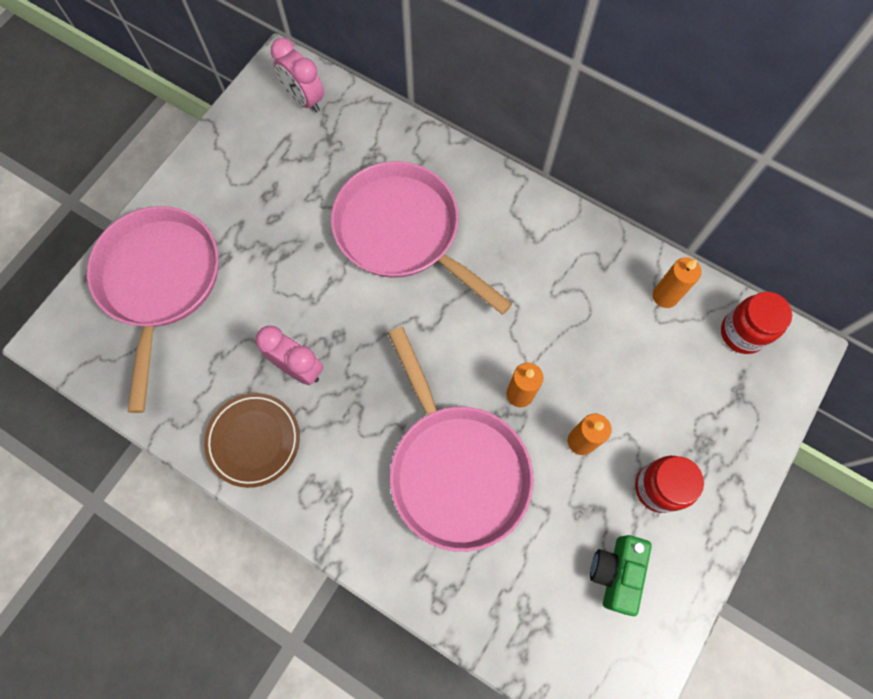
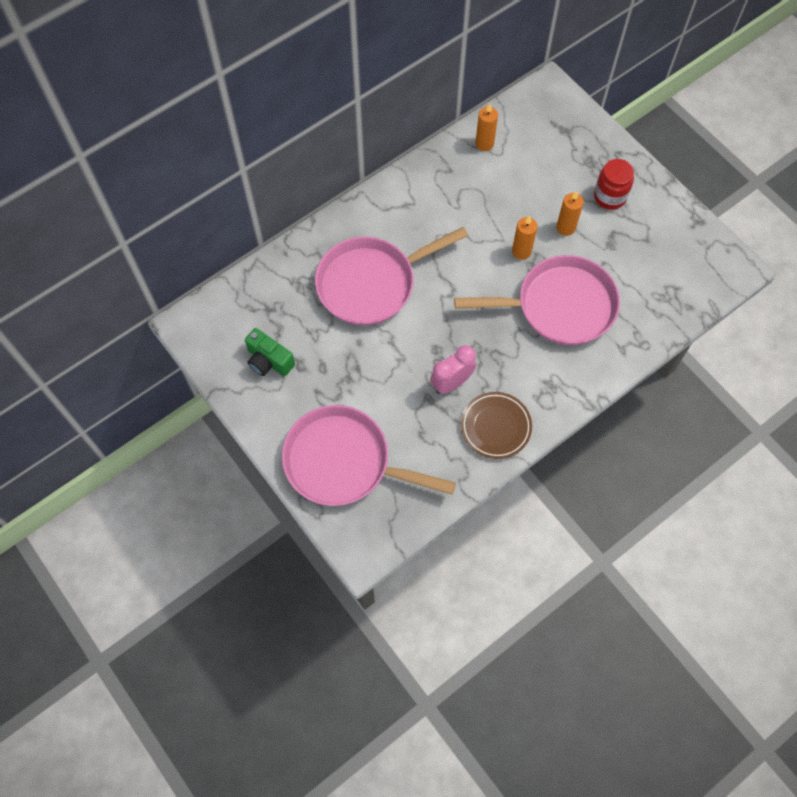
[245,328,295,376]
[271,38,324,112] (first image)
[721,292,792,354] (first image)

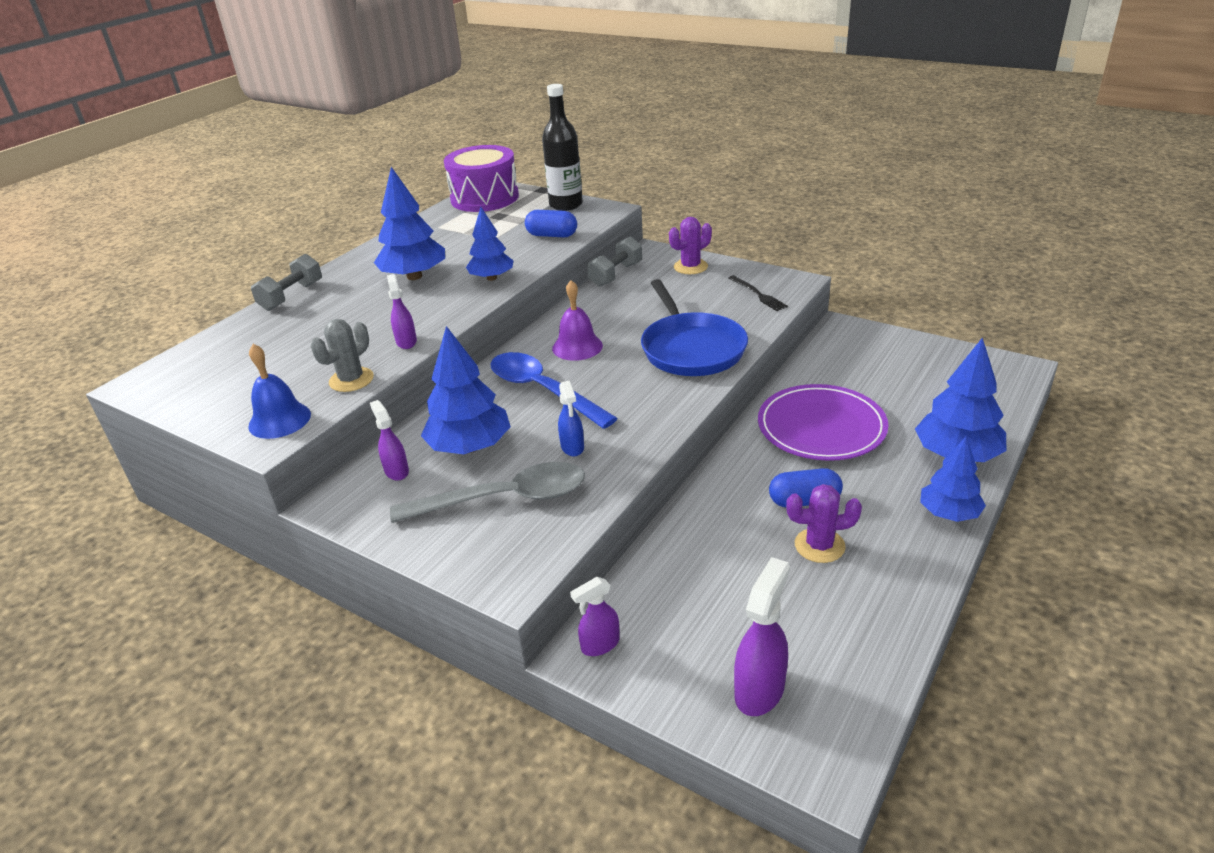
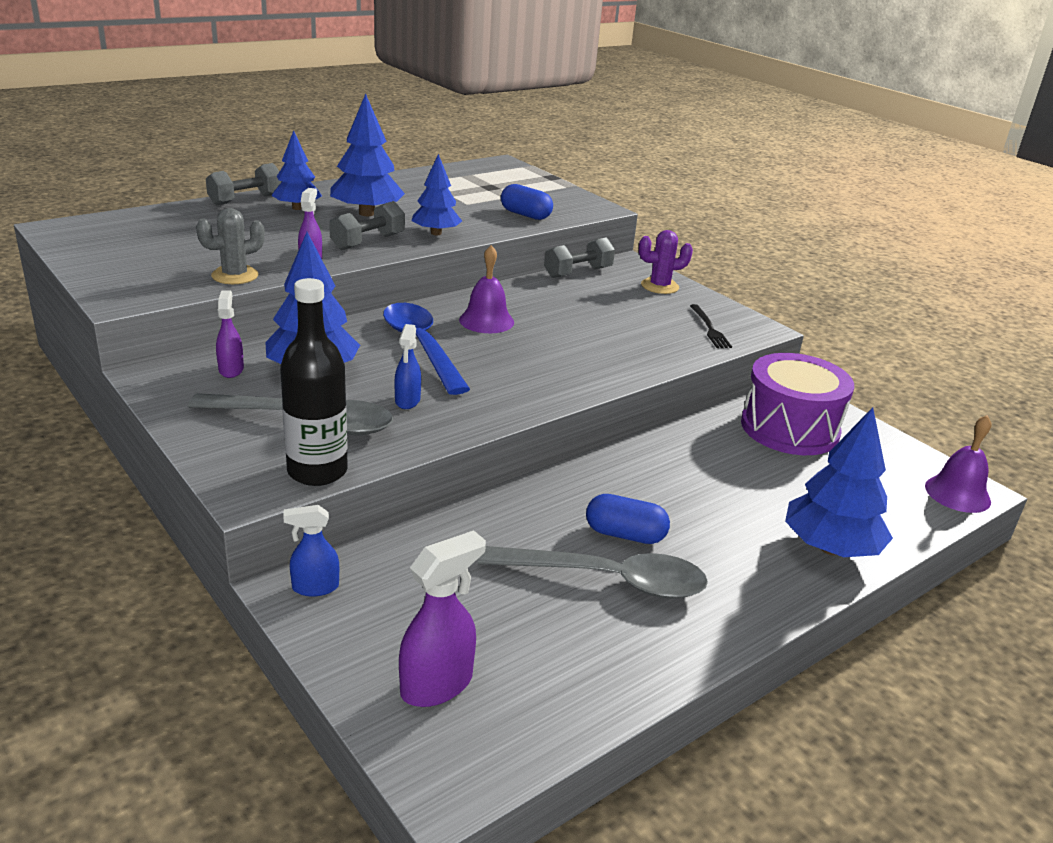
[271,130,322,210]
[280,278,348,486]
[283,505,339,596]
[329,201,405,250]
[478,546,708,599]
[741,353,854,455]
[925,415,992,513]
[248,344,311,439] (first image)
[641,279,748,376] (first image)
[758,384,889,461] (first image)

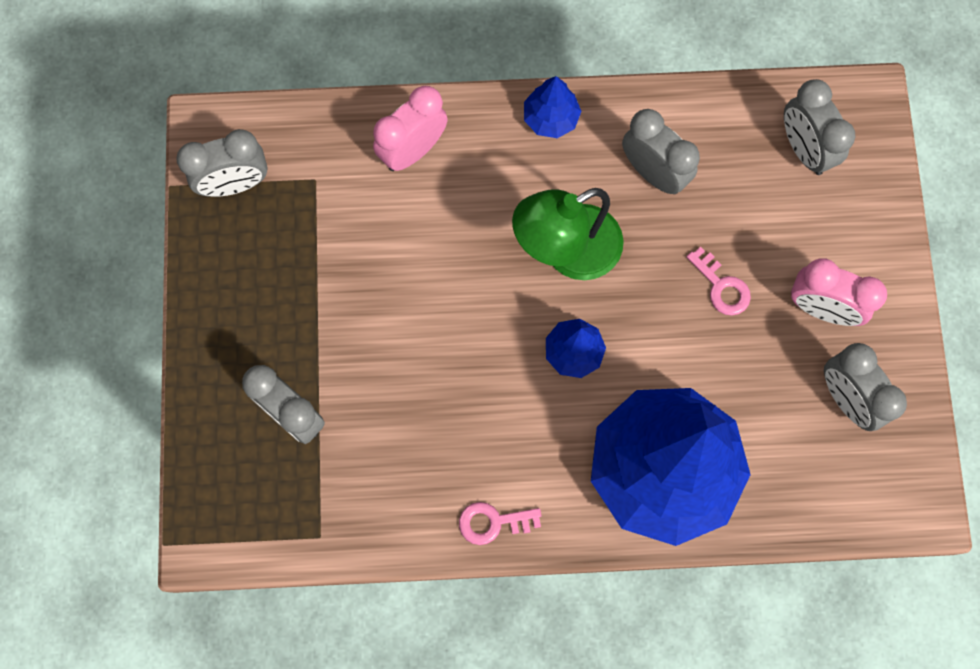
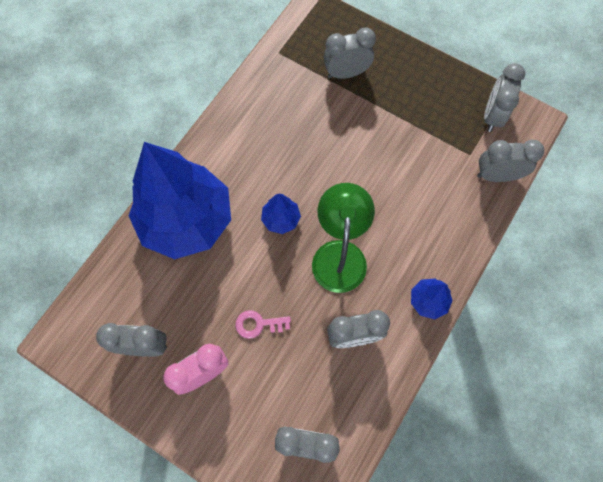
[477,139,544,182]
[373,86,448,171] (first image)
[459,502,541,545] (first image)

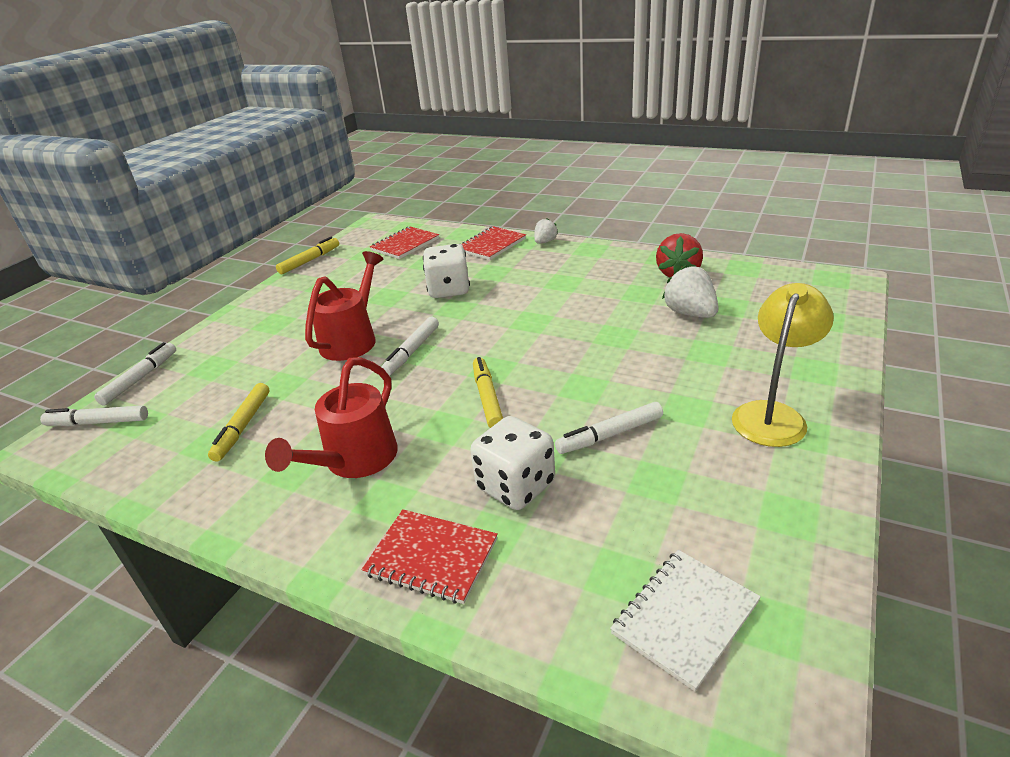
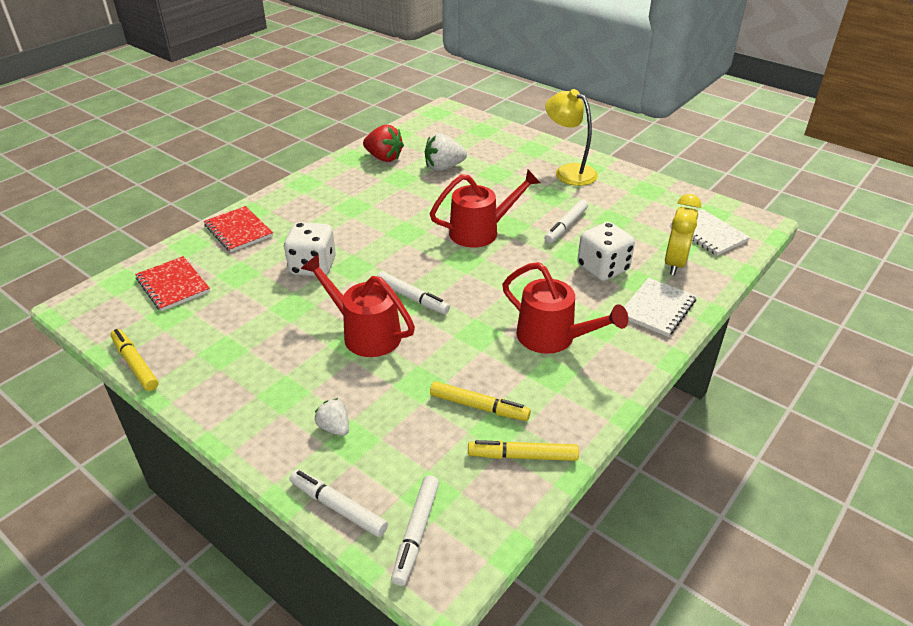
[315,398,349,436]
[430,170,540,247]
[468,440,579,461]
[544,199,588,243]
[624,278,697,337]
[665,194,701,275]

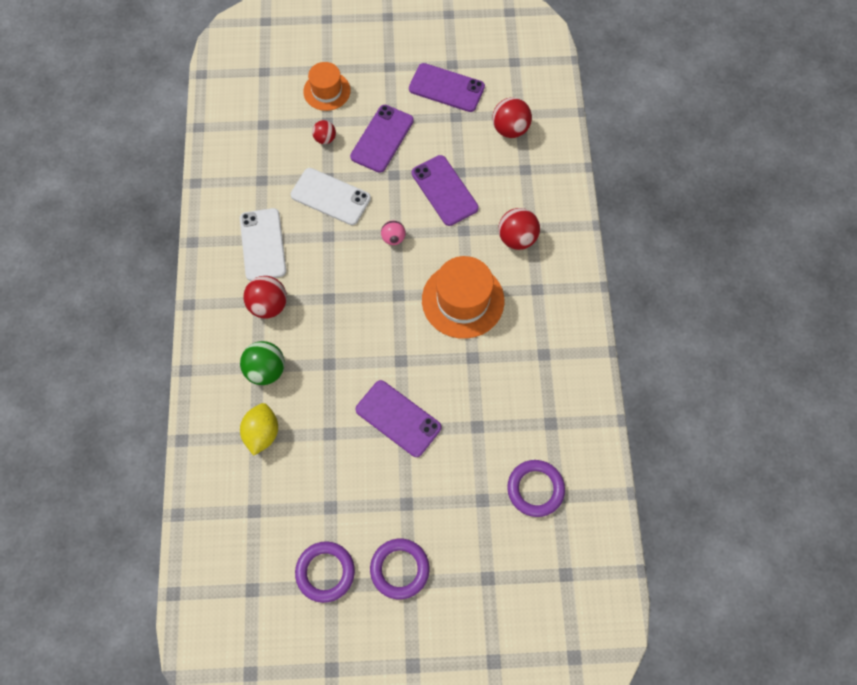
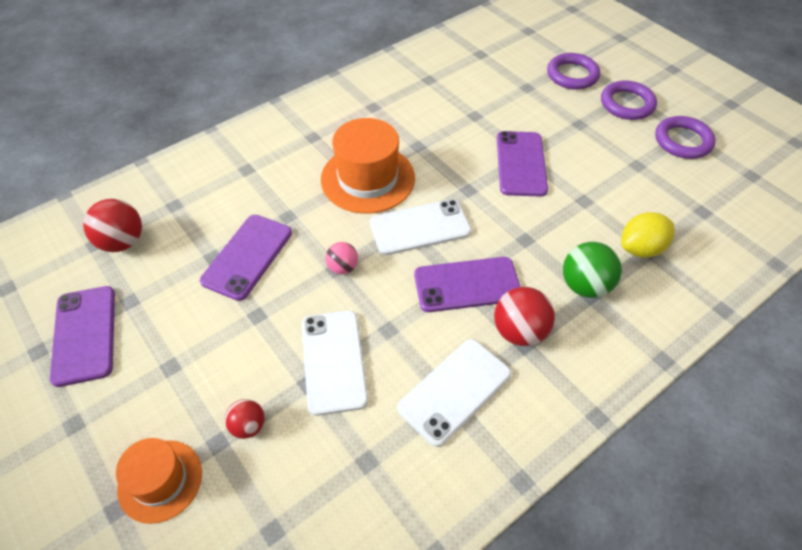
[370,199,471,255]
[414,257,520,312]
[547,53,600,90]
[498,208,540,250] (first image)

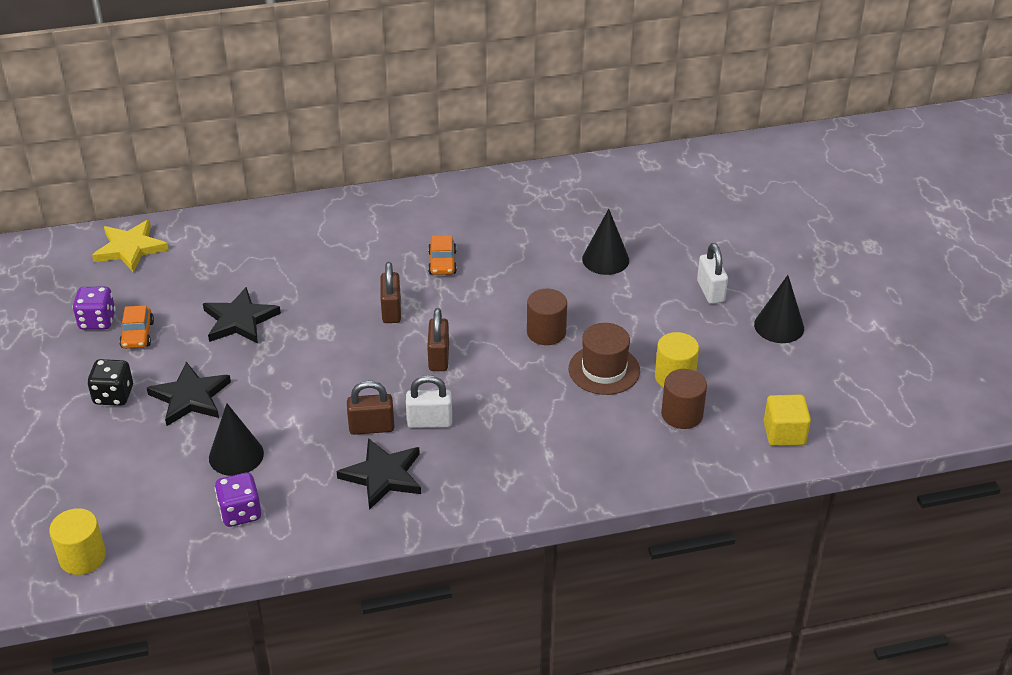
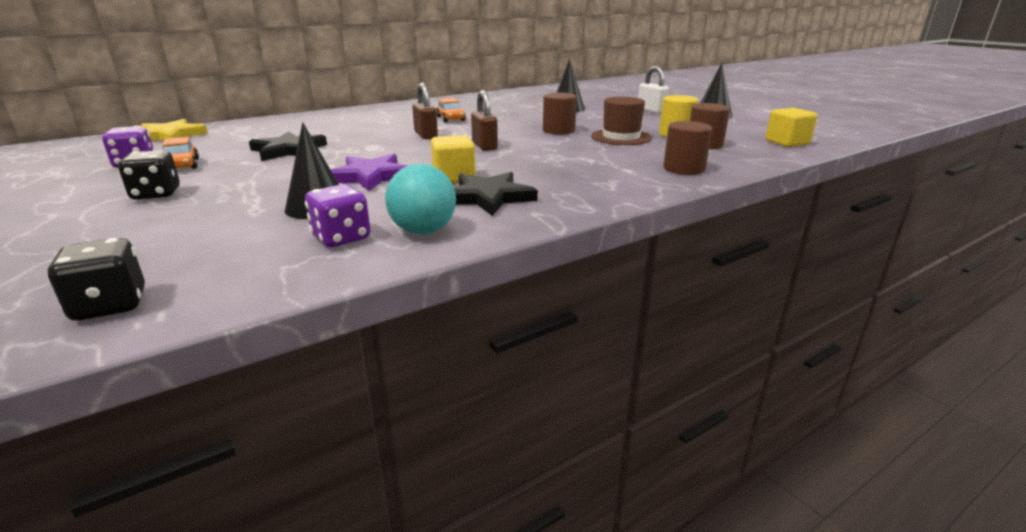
[47,238,145,321]
[330,154,409,191]
[385,164,456,234]
[431,135,475,183]
[663,121,712,175]
[147,362,231,426] (first image)
[406,375,452,428] (first image)

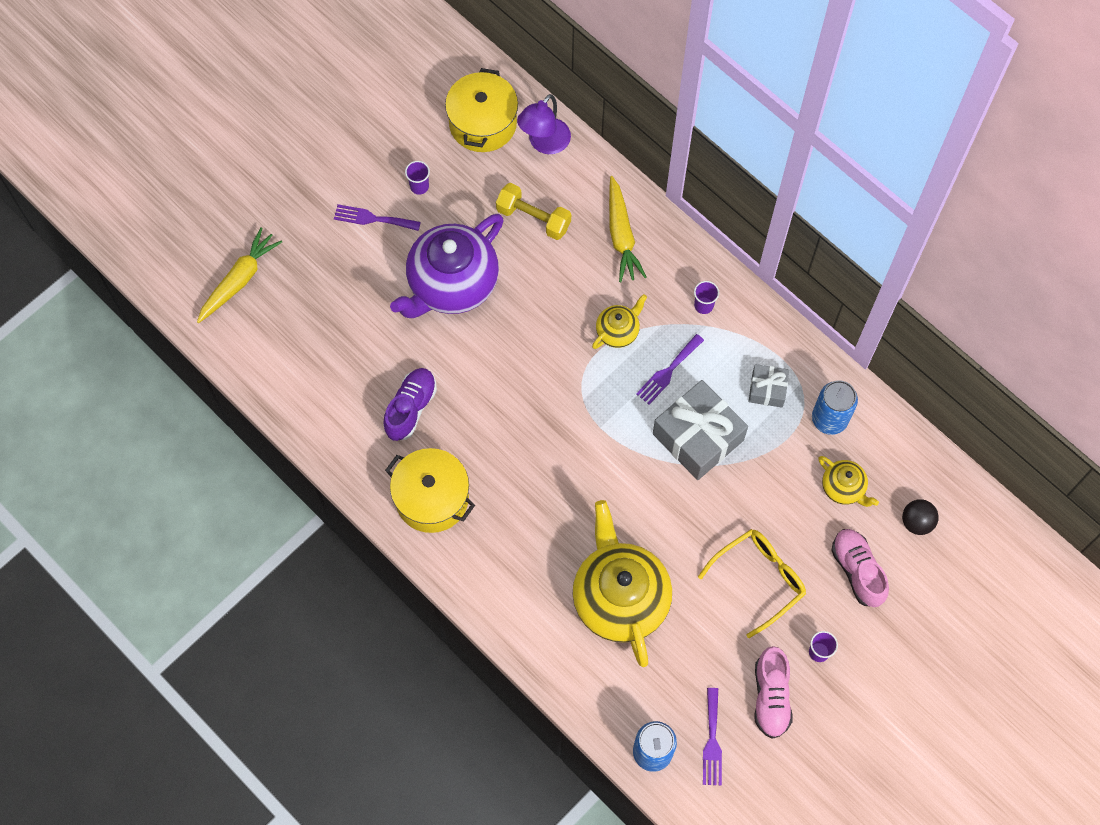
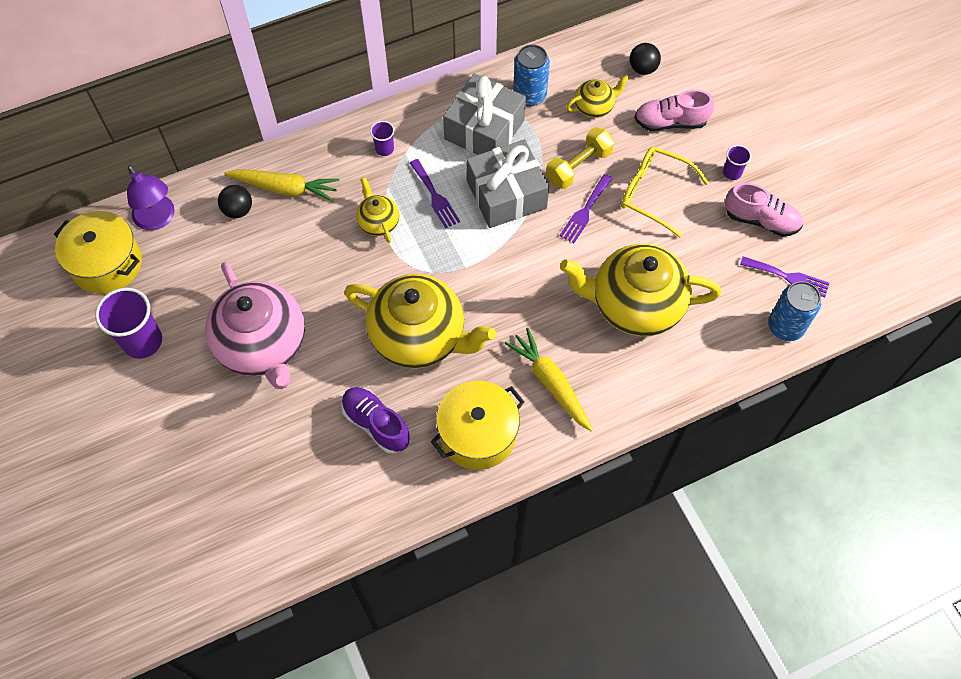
[95,288,162,359]
[205,262,305,389]
[218,185,252,218]
[344,274,496,369]
[443,73,526,155]
[504,328,593,432]
[546,127,614,189]
[559,174,612,243]
[621,147,709,237]

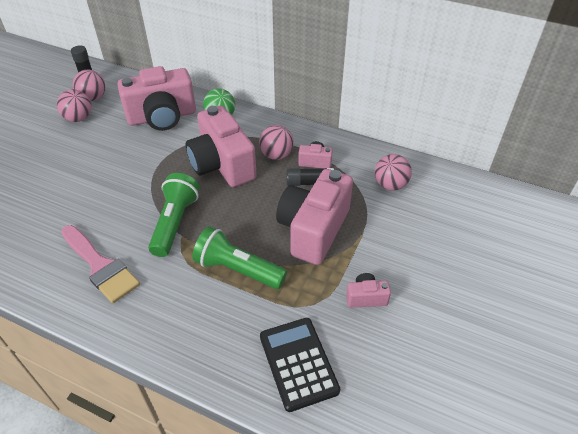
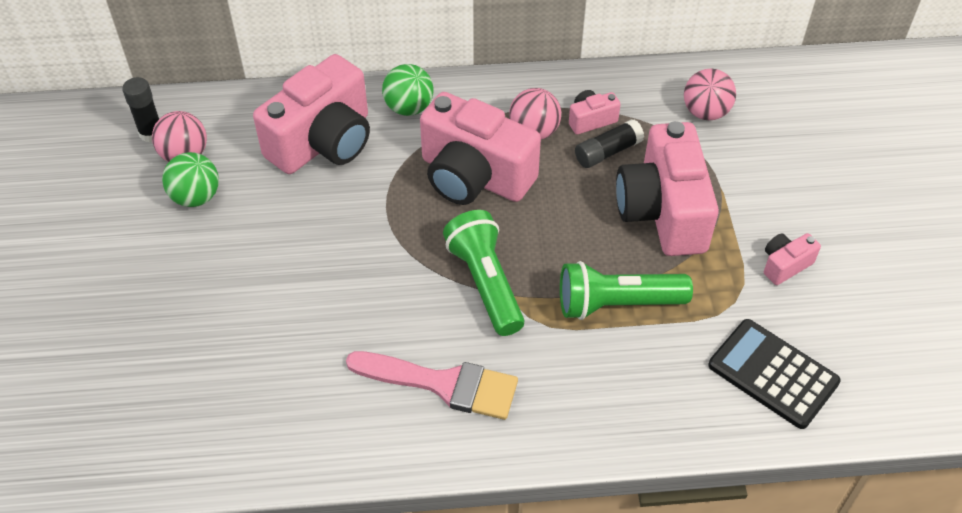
[162,152,219,207]

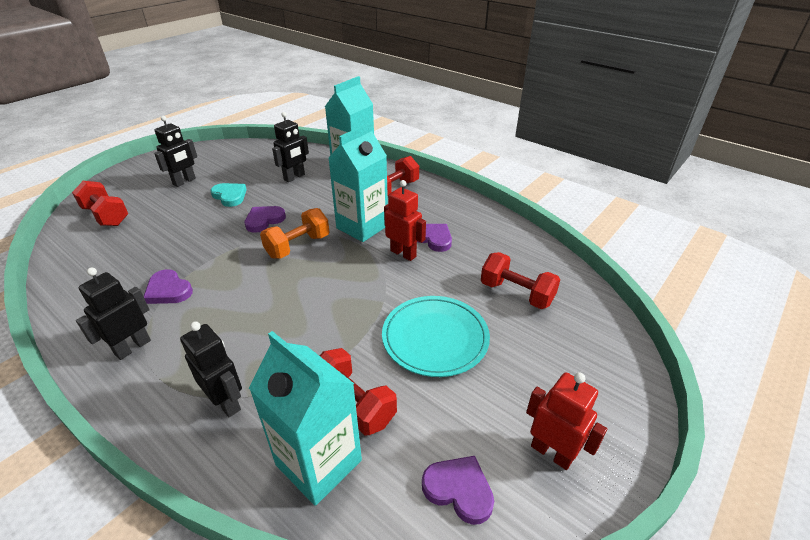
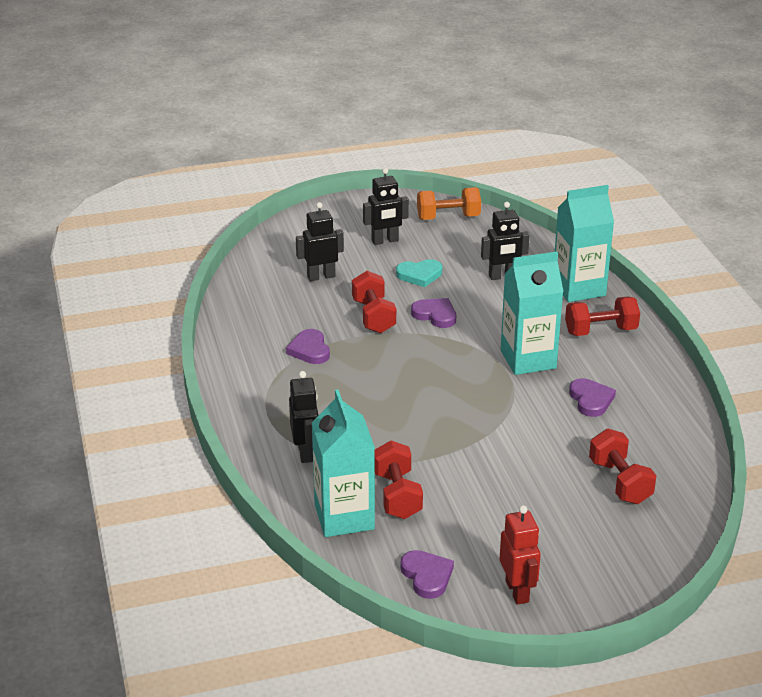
[296,202,344,281]
[352,271,396,333]
[396,259,442,287]
[411,298,456,328]
[417,187,481,220]
[382,296,490,377] (first image)
[384,180,426,261] (first image)

